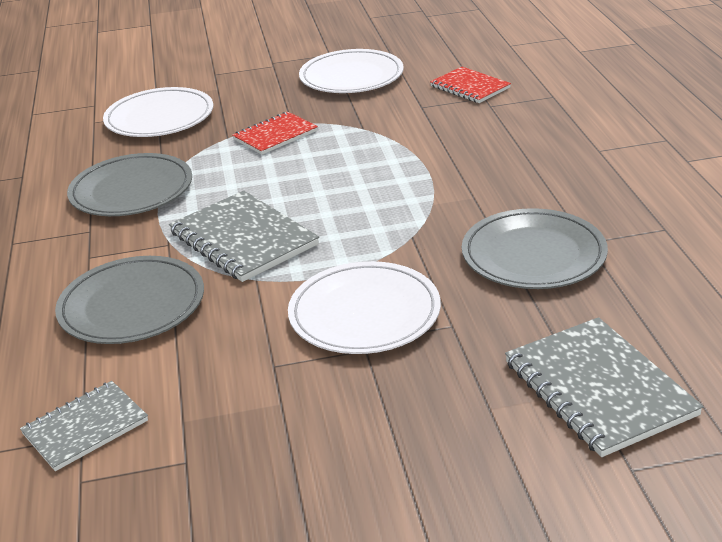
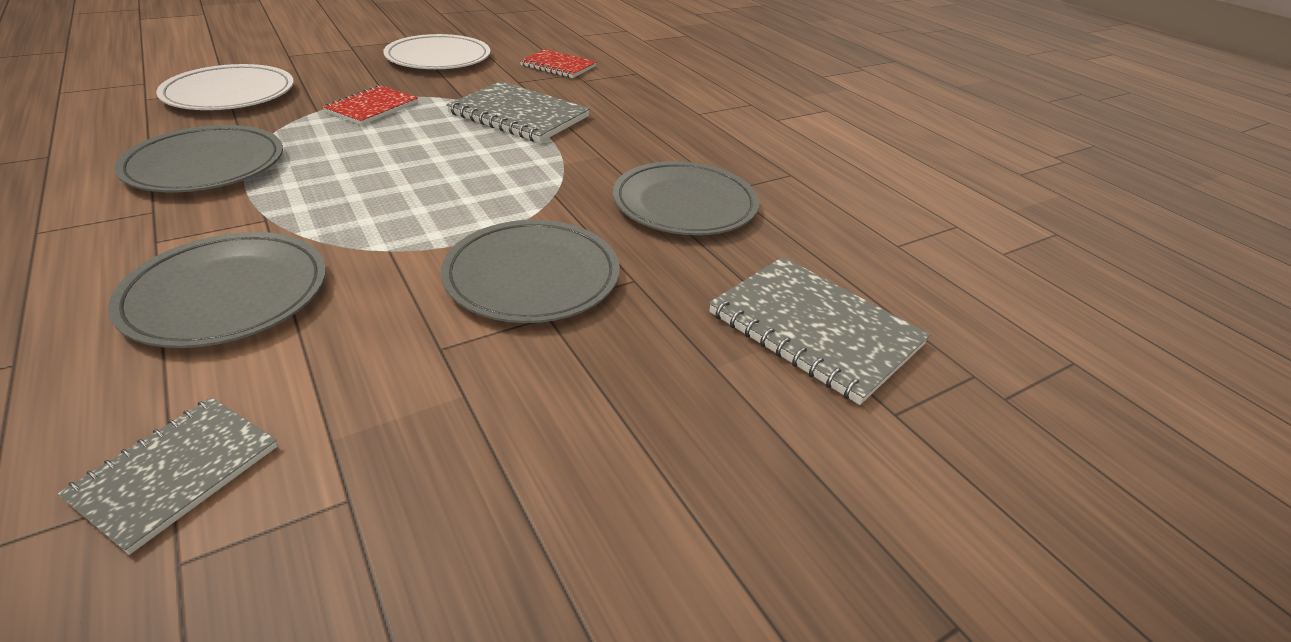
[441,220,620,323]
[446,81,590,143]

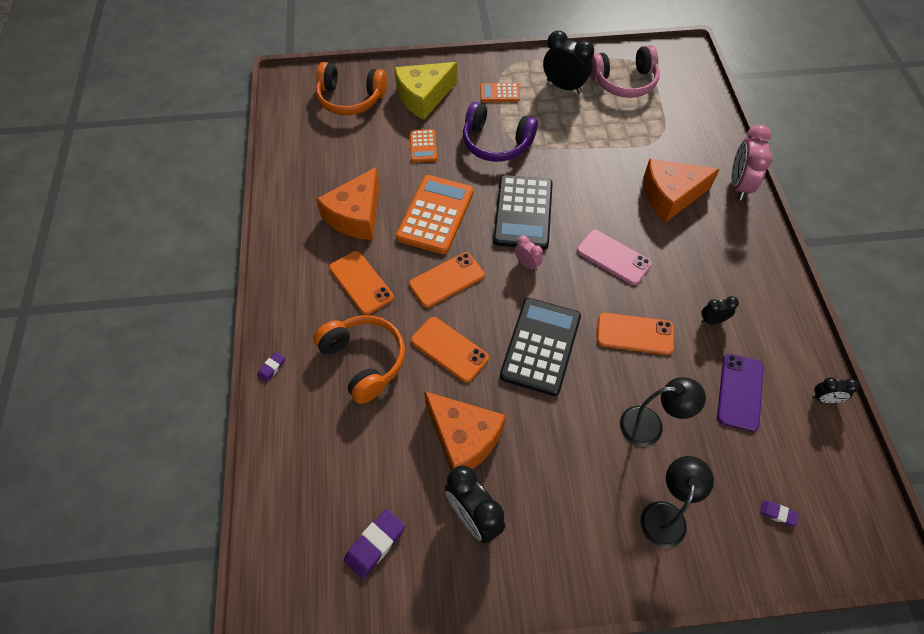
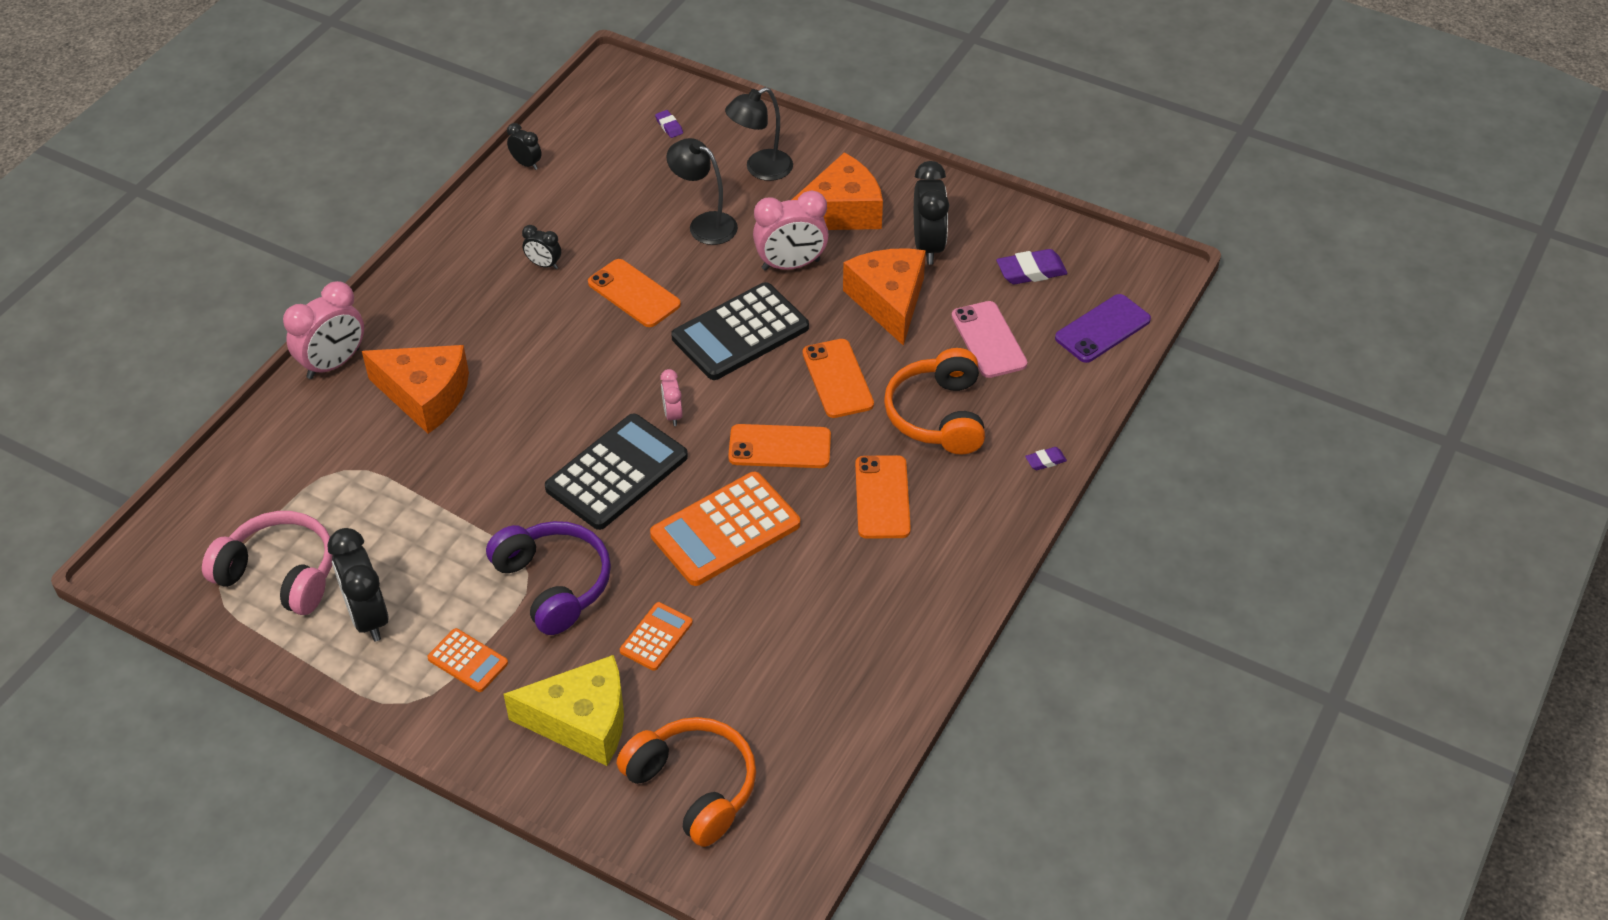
[753,190,829,271]
[792,152,883,230]
[952,301,1027,378]
[1055,294,1151,363]

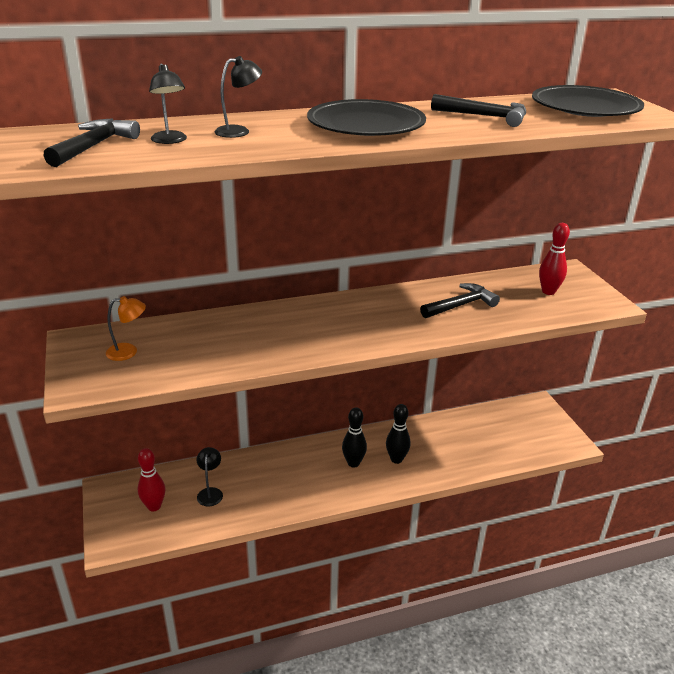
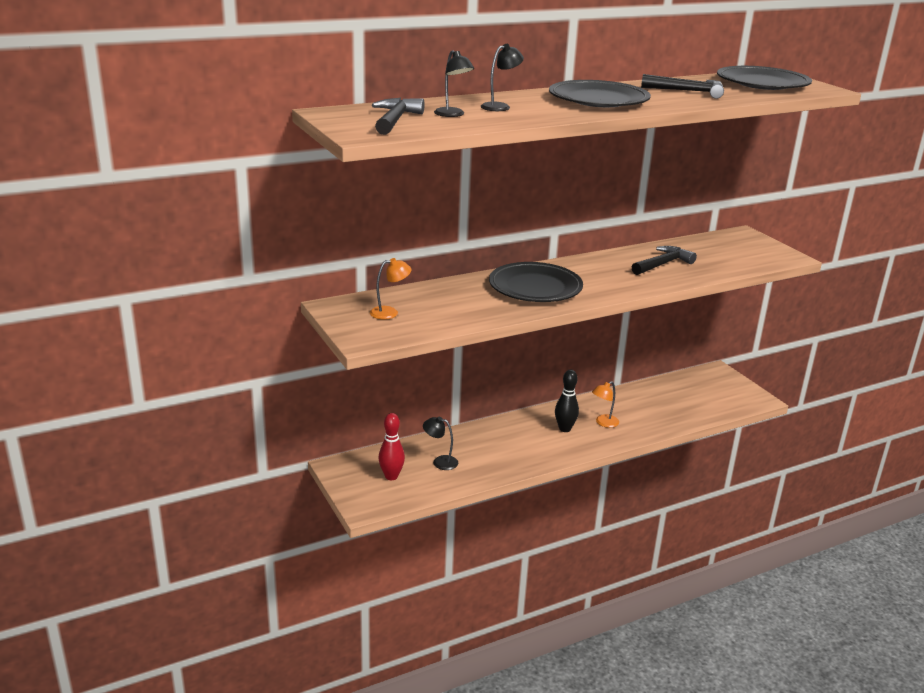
[423,417,458,470]
[489,262,583,302]
[592,381,619,428]
[539,223,570,295] (first image)

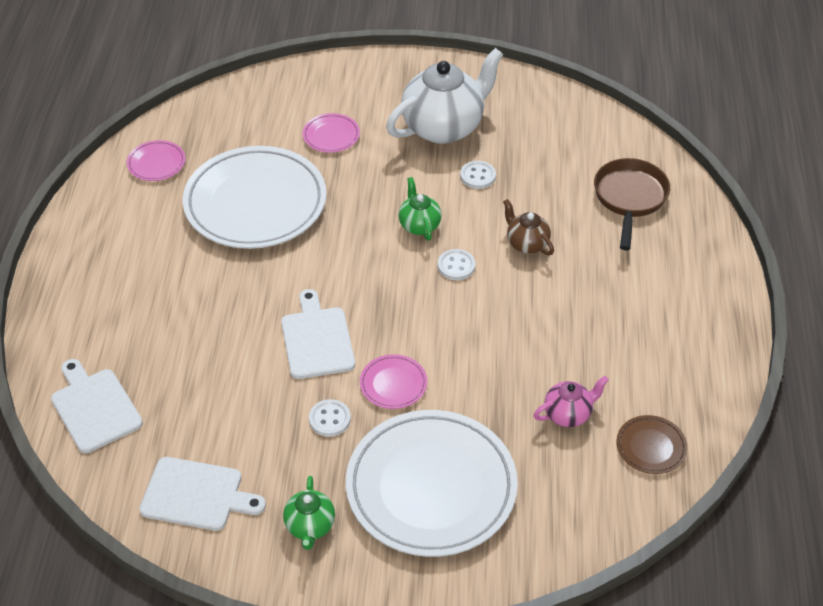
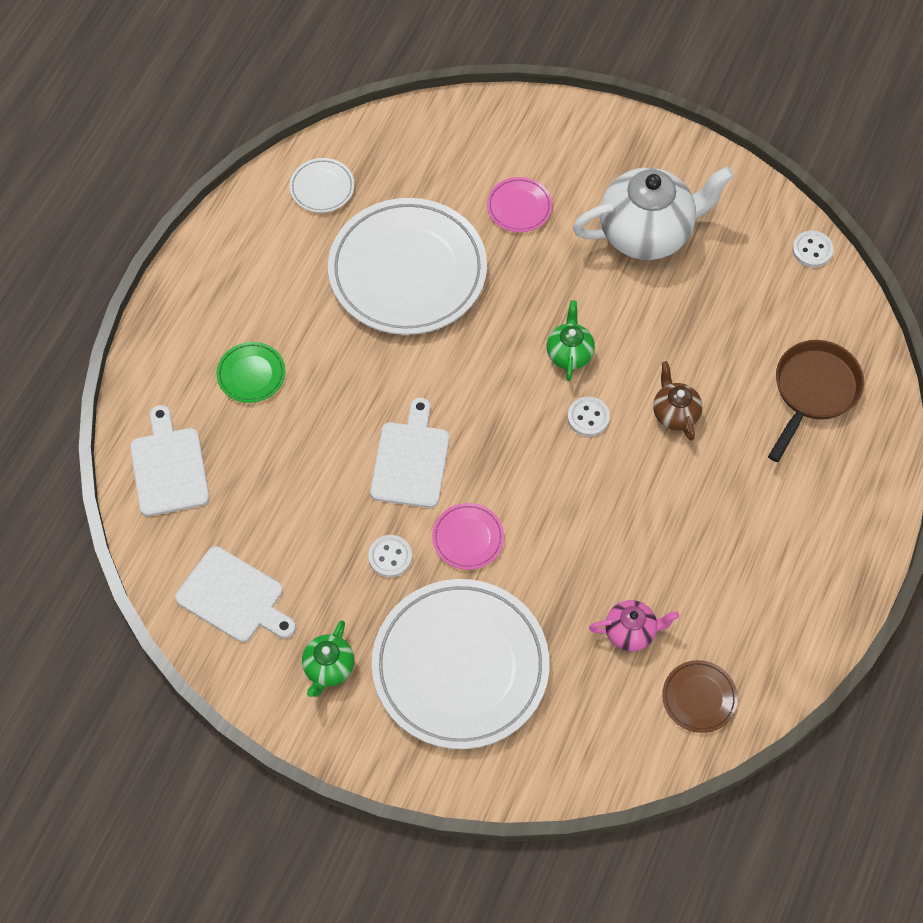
[216,342,285,403]
[289,158,355,213]
[792,231,834,267]

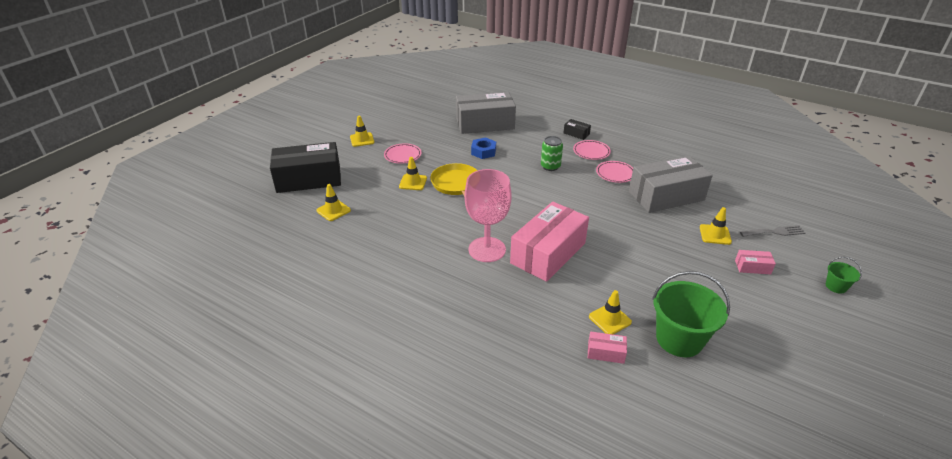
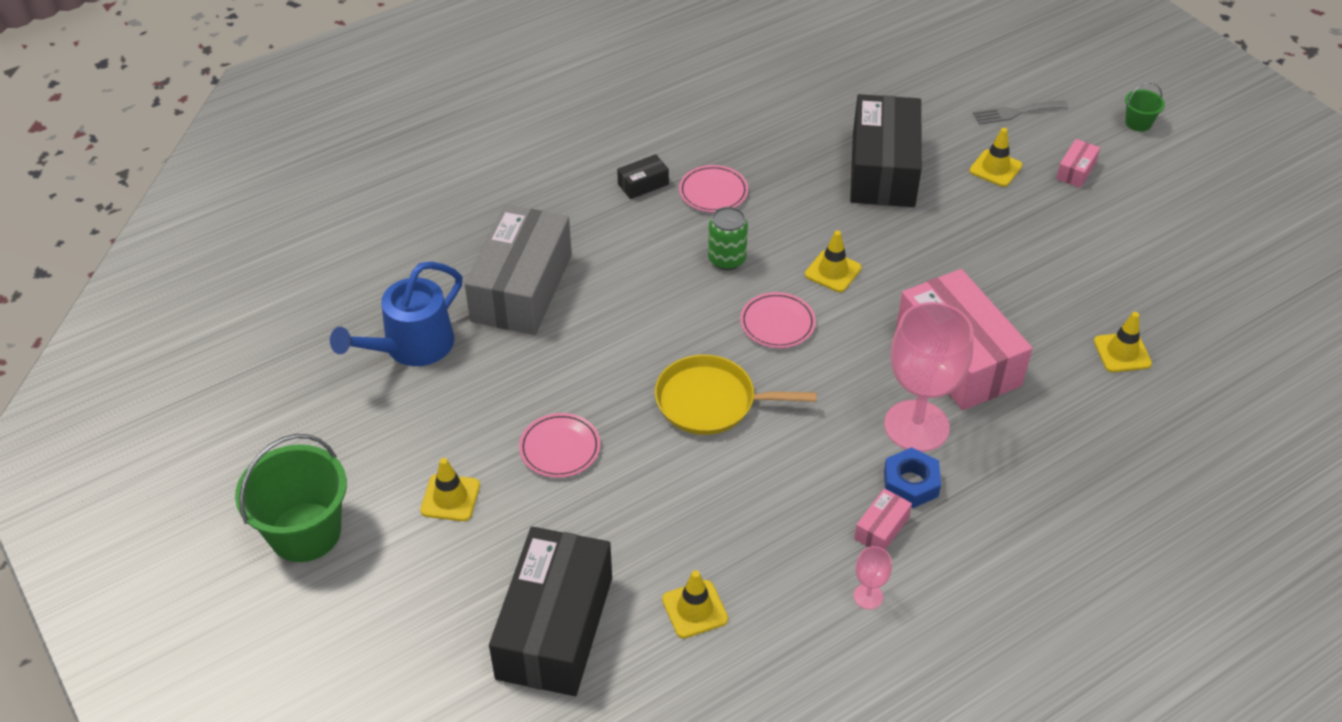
[235,434,347,562]
[330,261,463,366]
[740,292,816,348]
[805,231,862,292]
[850,94,922,207]
[853,546,892,610]
[854,488,912,550]
[884,447,941,508]
[973,100,1068,125]

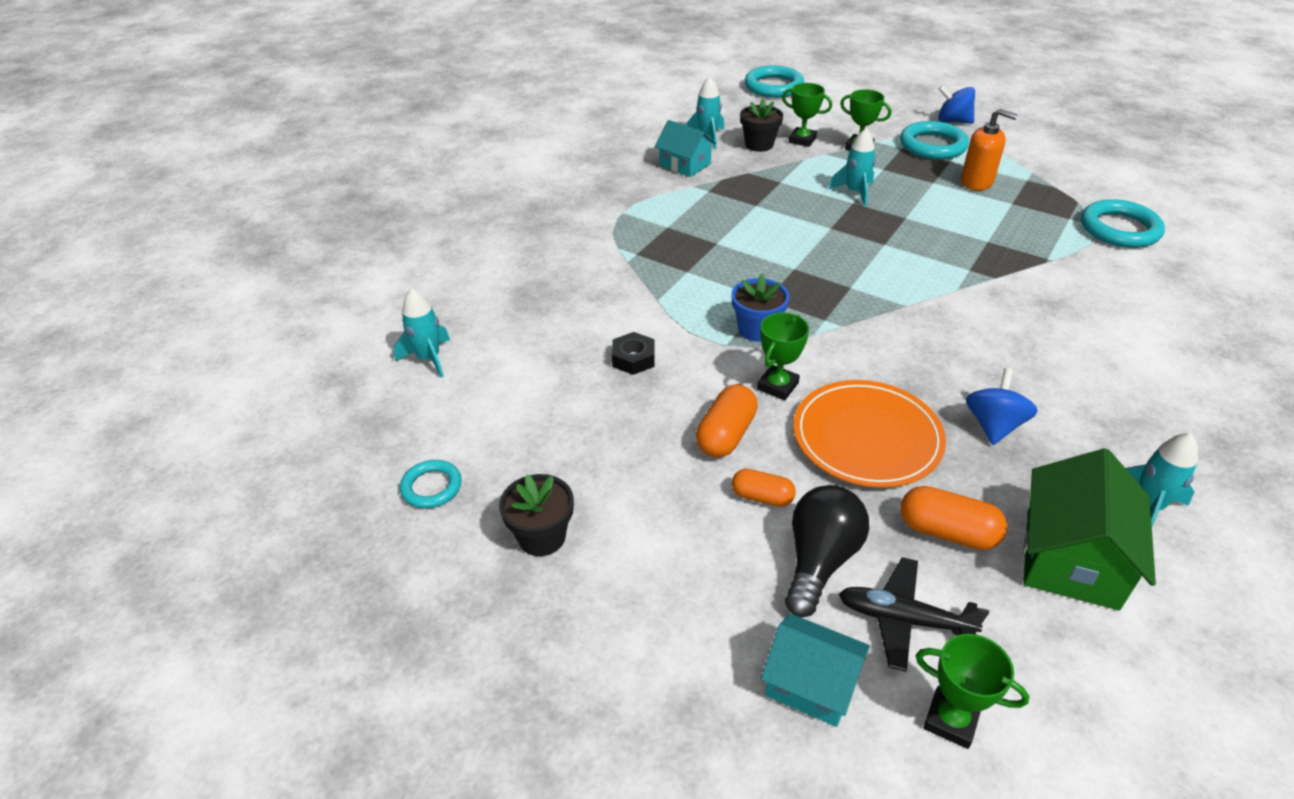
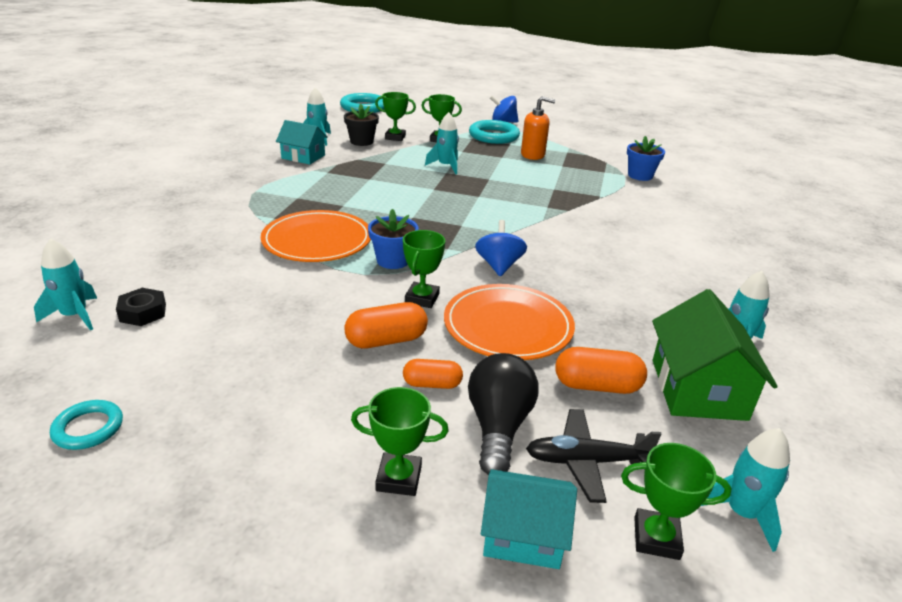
[116,288,166,326]
[261,210,371,262]
[344,302,428,349]
[351,387,449,496]
[475,220,527,276]
[627,136,665,181]
[701,428,790,552]
[499,474,574,556] (first image)

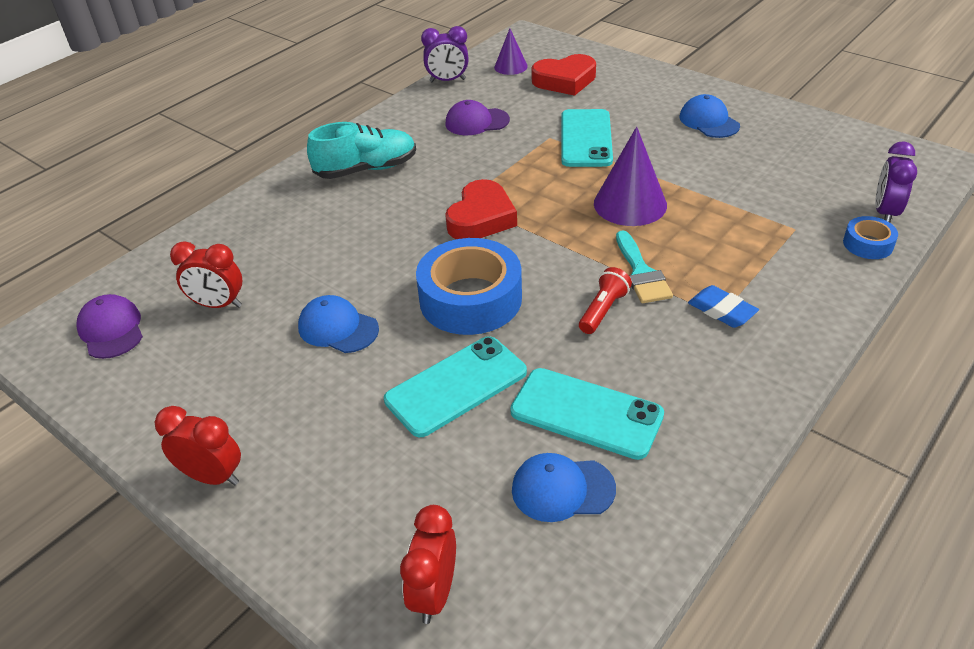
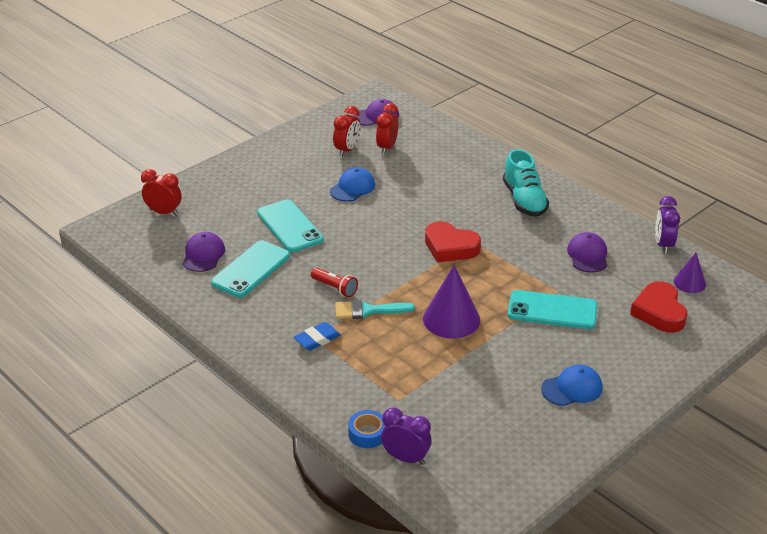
[183,232,225,272]
[333,106,361,157]
[416,238,522,335] (first image)

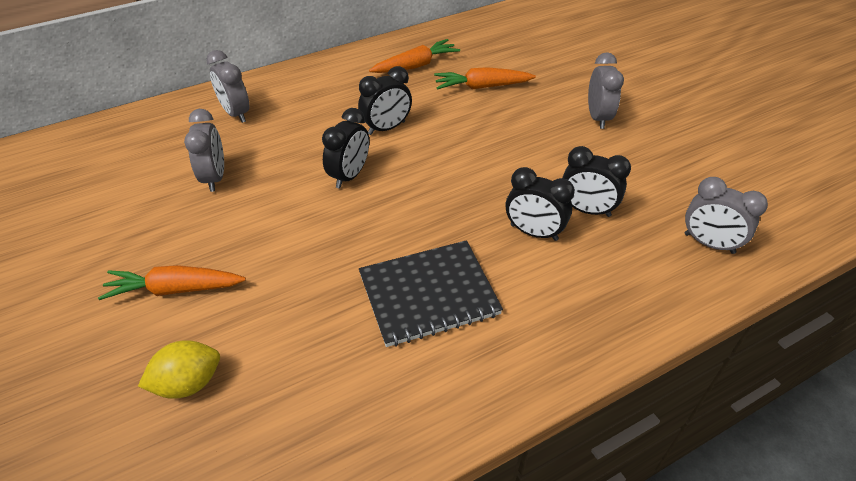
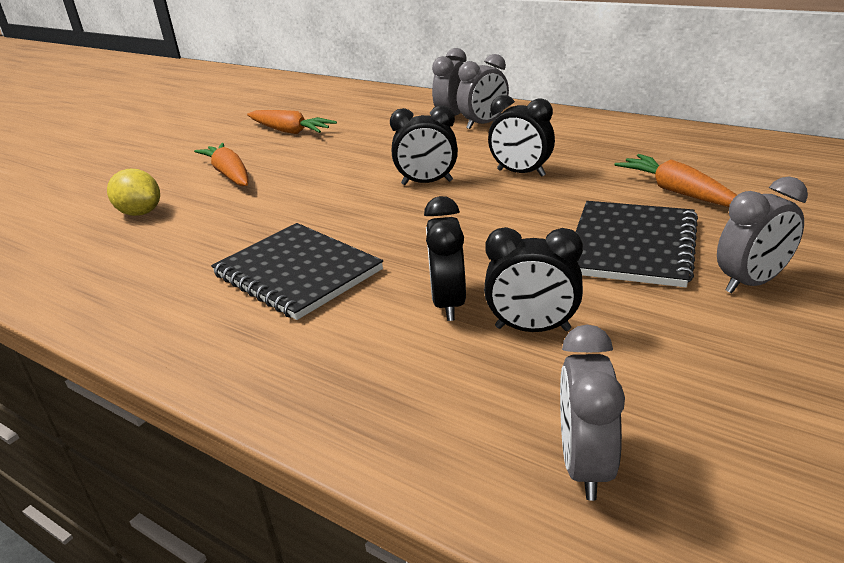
[247,110,337,134]
[457,54,509,129]
[484,227,583,332]
[576,201,698,287]

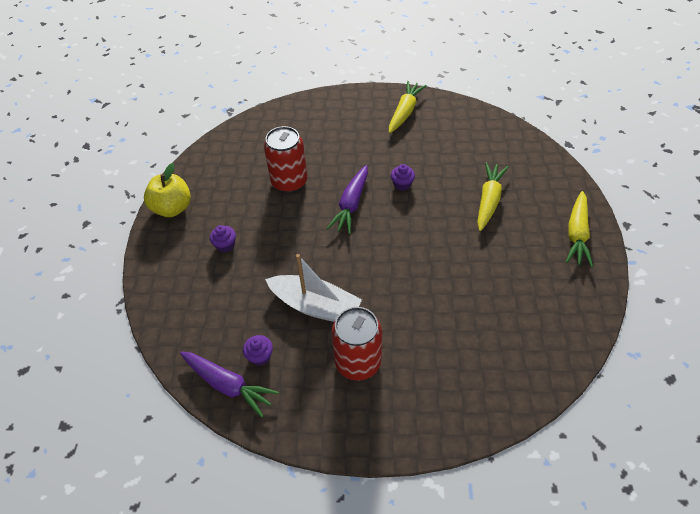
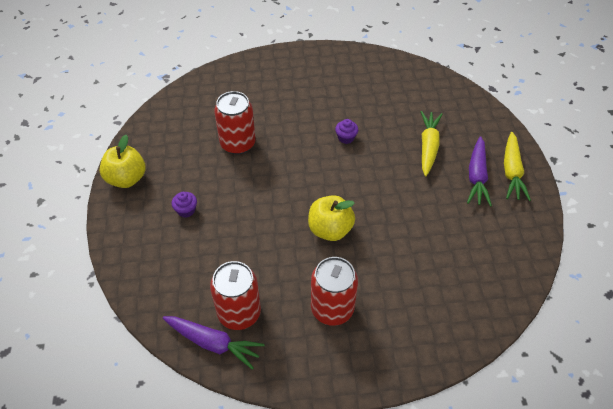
[210,261,261,330]
[308,195,355,241]
[467,136,492,207]
[265,254,362,322] (first image)
[389,81,427,133] (first image)

